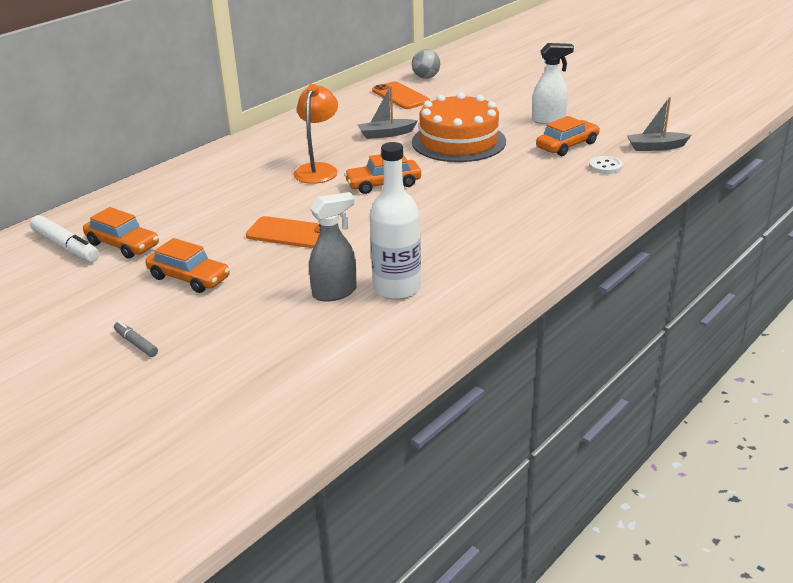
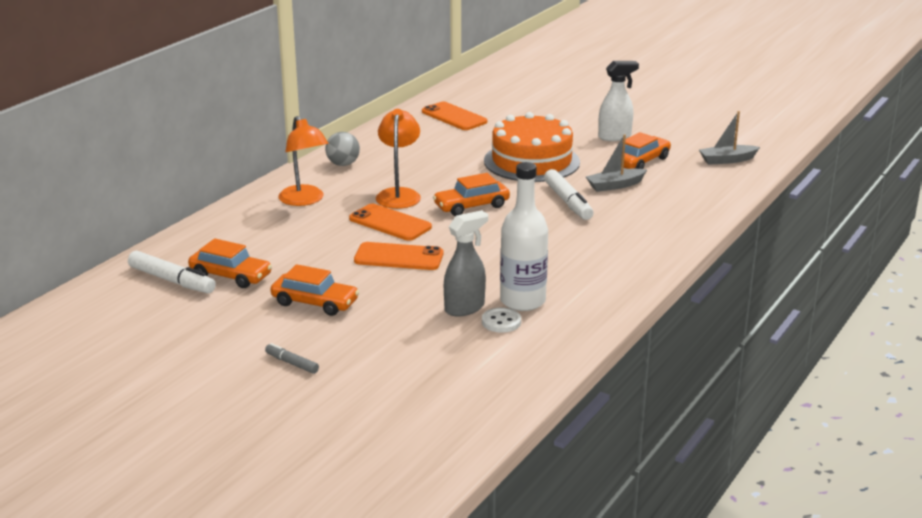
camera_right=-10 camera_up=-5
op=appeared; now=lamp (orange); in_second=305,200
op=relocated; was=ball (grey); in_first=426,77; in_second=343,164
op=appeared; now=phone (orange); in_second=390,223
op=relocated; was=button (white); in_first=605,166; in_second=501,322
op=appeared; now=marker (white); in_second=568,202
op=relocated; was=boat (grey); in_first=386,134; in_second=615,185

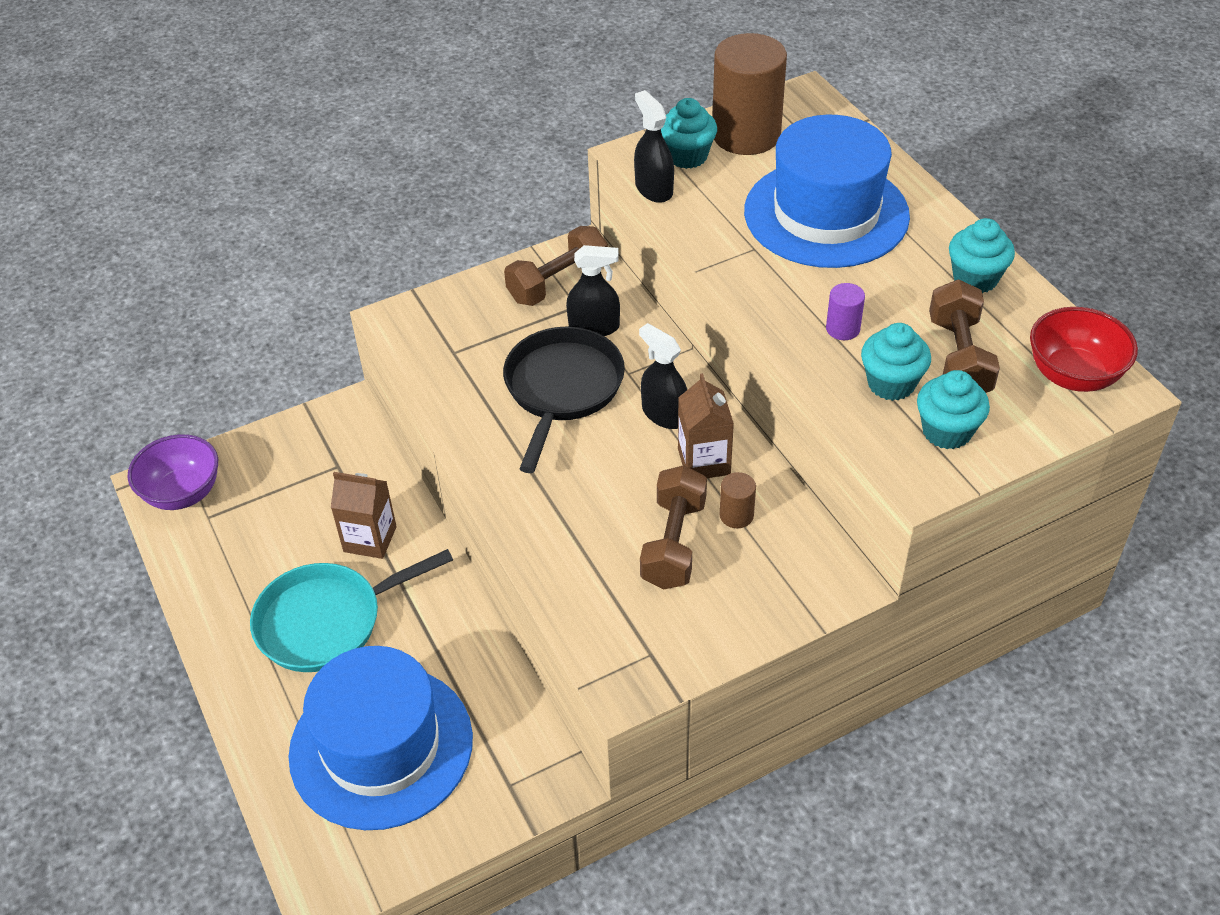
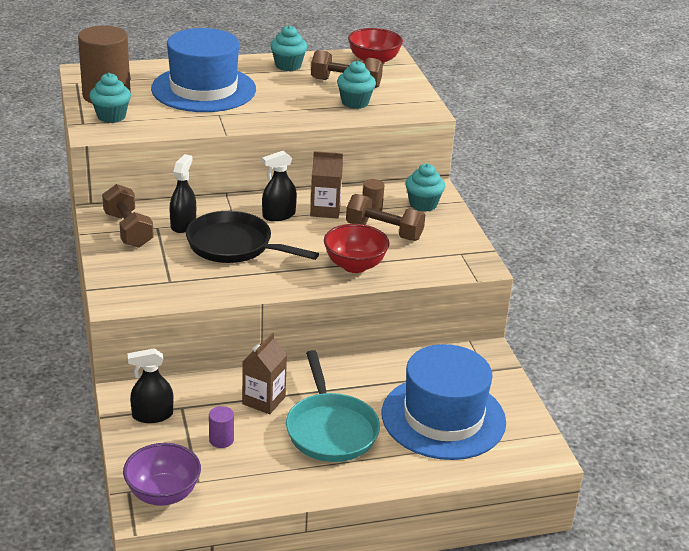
camera_right=-80 camera_up=-15
op=relocated; was=spray bottle (black); in_first=654,189; in_second=152,415
op=relocated; was=cylinder (purple); in_first=842,329; in_second=221,440
op=appeared; now=bowl (red); in_second=354,265
op=relocated; was=cupcake (turquoise); in_first=946,431; in_second=423,204

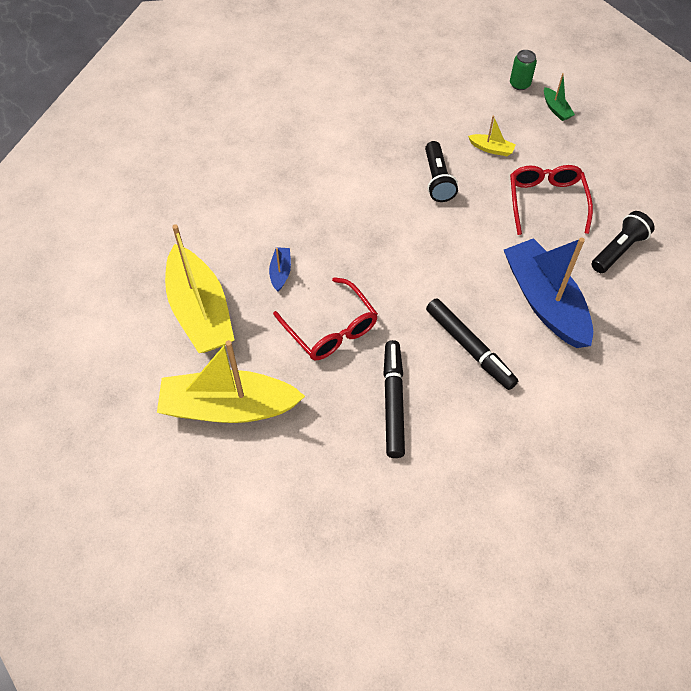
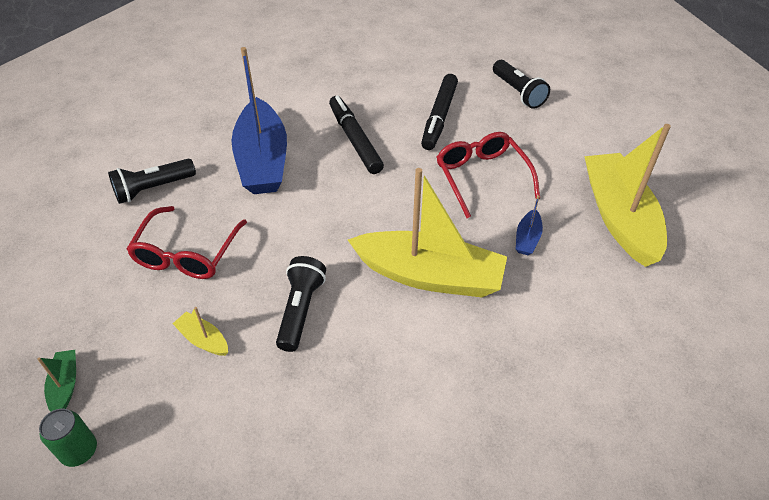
camera_right=-165 camera_up=-10
op=relocated; was=boat (yellow); in_first=228,407; in_second=429,275
op=appeared; now=flashlight (black); in_second=518,93

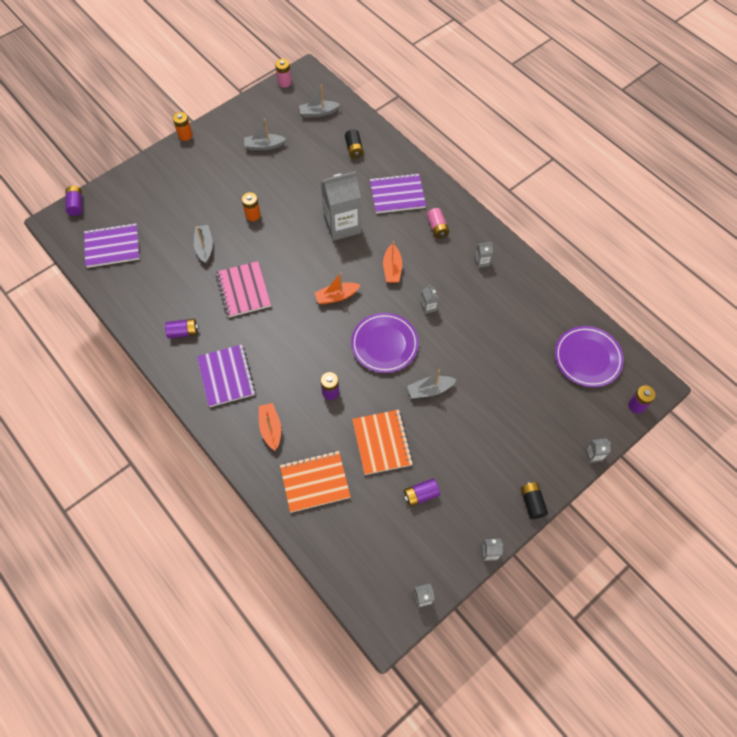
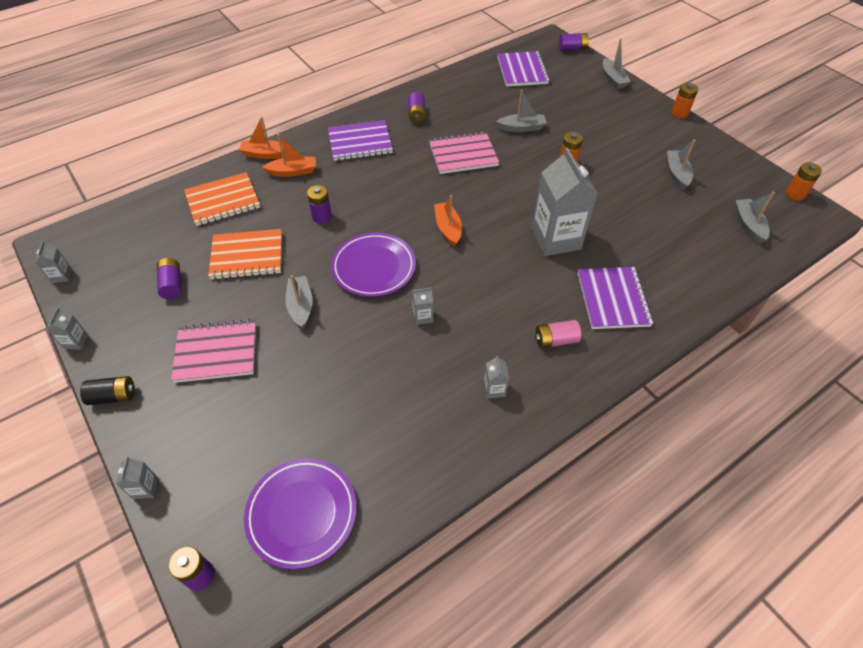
camera_right=95 camera_up=-10
op=appeared; now=notebook (pink); in_second=216,352
op=spun; was=notebook (orange); in_first=315,482; in_second=223,201; clockwise=75
op=relocated; was=boat (orange); in_first=392,268; in_second=265,154
op=appeared; now=boat (grey); in_second=613,79
op=colour; was=battery (pink); now=battery (orange); in_first=284,82; in_second=795,194
op=missing; was=battery (black); in_first=354,149

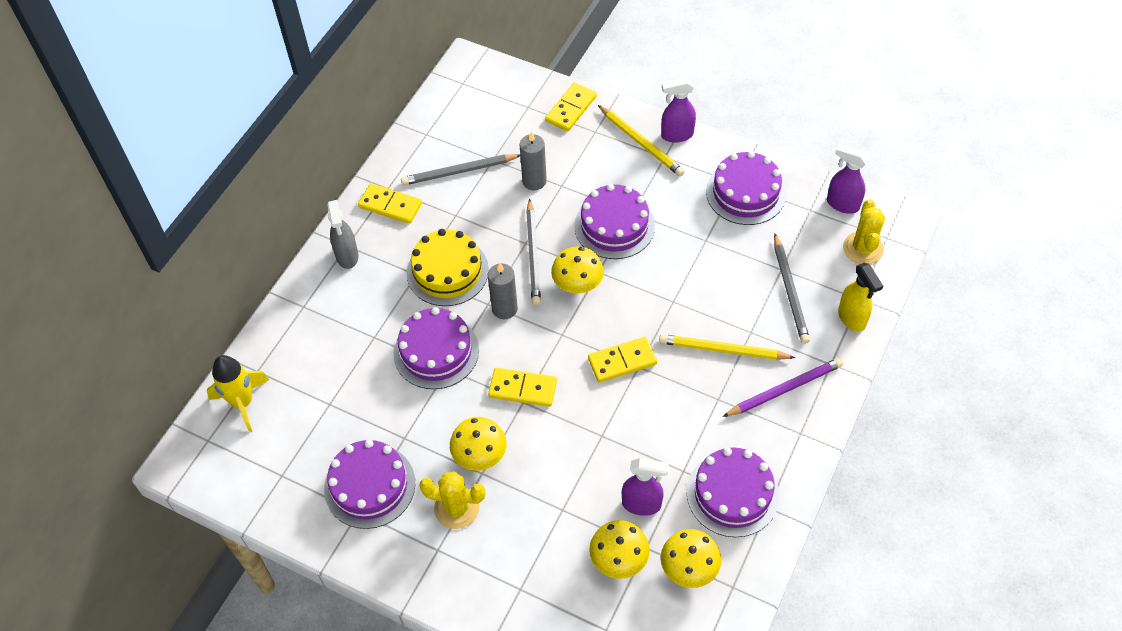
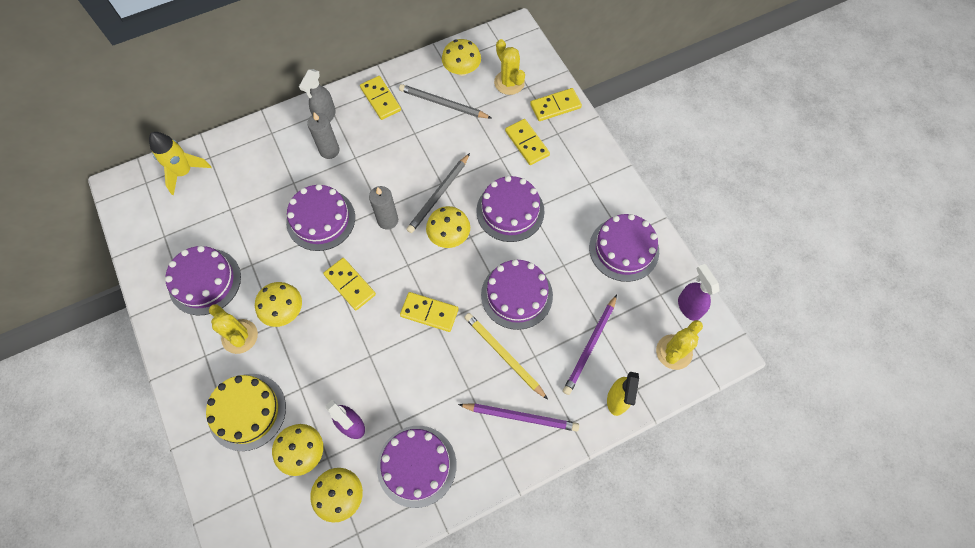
camera_right=35 camera_up=10
op=relocated; was=cake (yellow); in_first=447,271; in_second=247,411
op=relocated; was=candle (grey); in_first=534,181; in_second=329,150
op=appeared; now=mushroom (yellow); in_second=462,70
op=appeared; now=cake (purple); in_second=516,295
op=appeared; now=cactus (yellow); in_second=509,82
op=appeared; now=domino (yellow); in_second=527,143
op=colour; was=pencil (grey); now=pencil (purple); in_first=790,291; in_second=590,346
op=missing; was=pencil (yellow); in_first=641,142
op=missing; was=spray bottle (purple); in_first=676,135

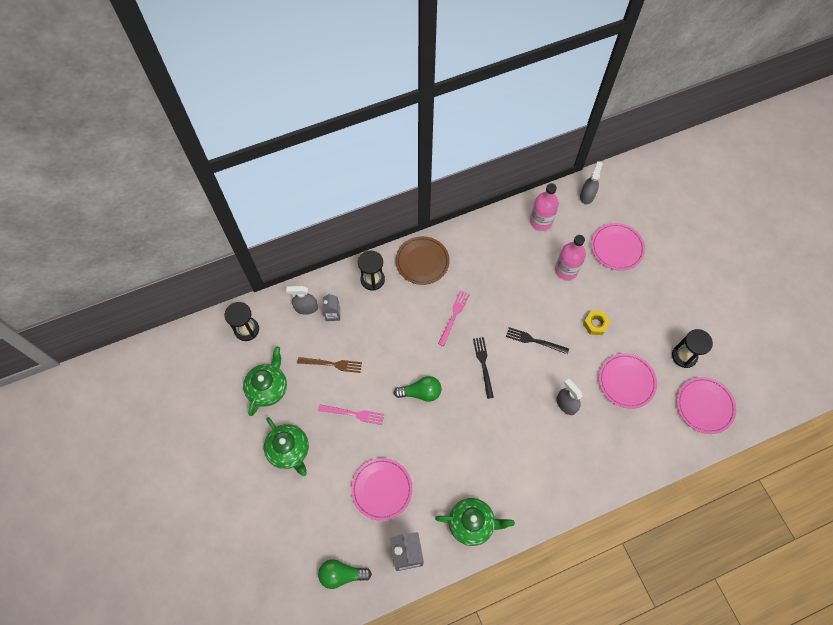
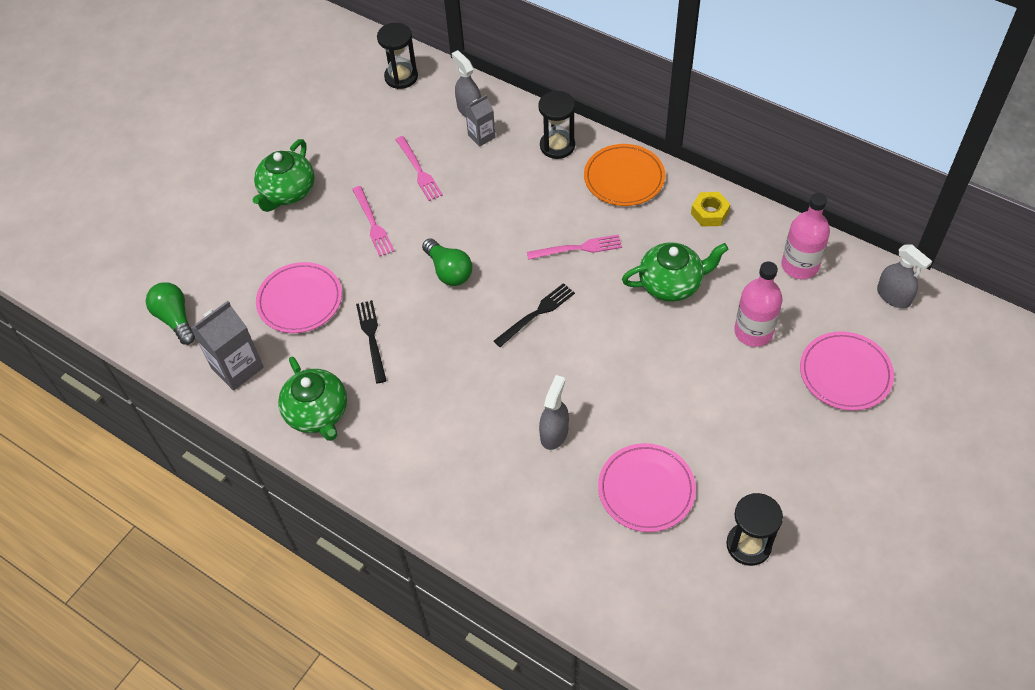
camera_right=60 camera_up=-10
op=relocated; was=fork (black); in_first=534,340; in_second=372,338
op=colour; was=fork (brown); now=fork (pink); in_first=332,364; in_second=419,170
op=colour; was=plate (brown); now=plate (orange); in_first=422,262; in_second=624,178
op=relocated; was=teapot (green); in_first=268,388; in_second=671,284
op=relocated; was=nut (yellow); in_first=595,324; in_second=709,213
op=spun; was=spray bottle (grey); in_first=587,195; in_second=893,296; clockwise=60
op=missing; was=plate (pink); in_first=704,406

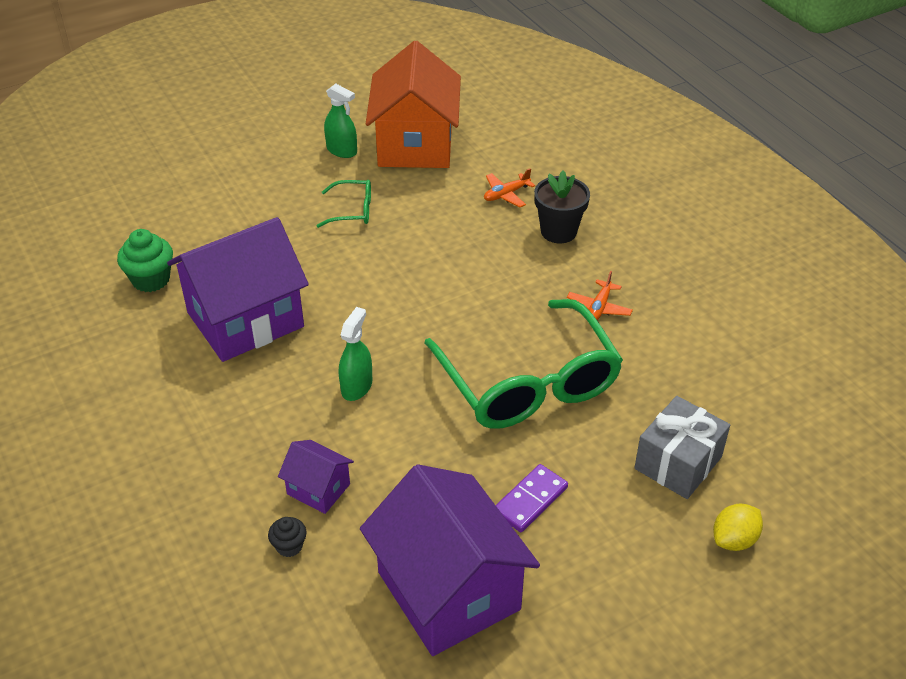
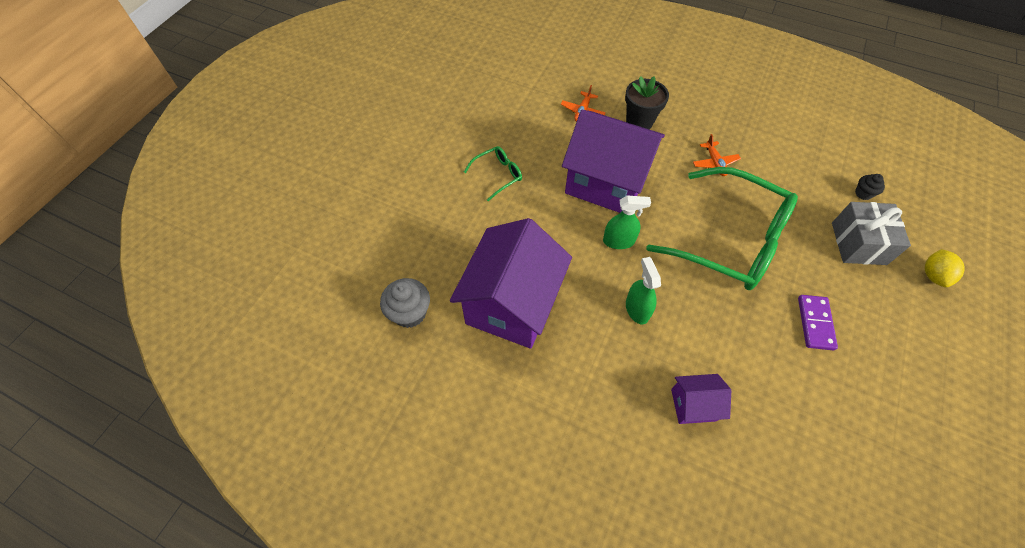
camera_right=-35 camera_up=15
op=colour; was=cupcake (green); now=cupcake (grey); in_first=151,279; in_second=410,313
op=relocated; was=house (purple); in_first=448,591; in_second=606,182
op=relocated; was=spray bottle (green); in_first=342,150; in_second=618,241
op=relocated; was=cupcake (black); in_first=289,546; in_second=863,193
op=missing; was=house (orange); in_first=415,144

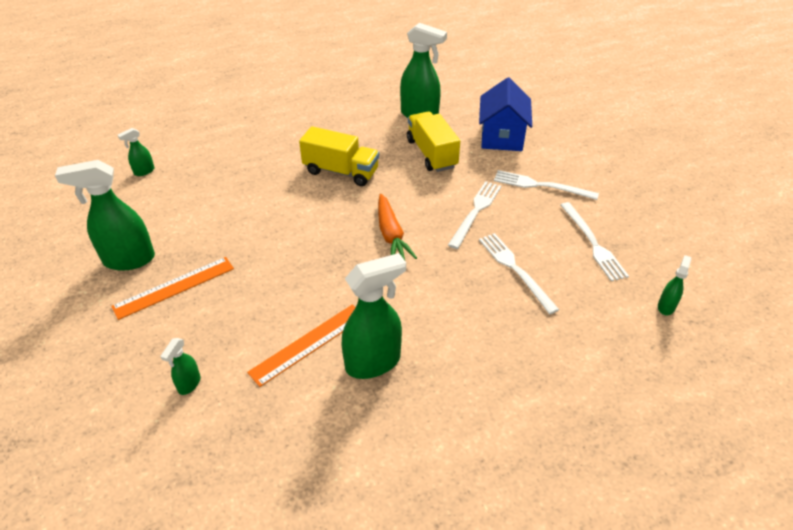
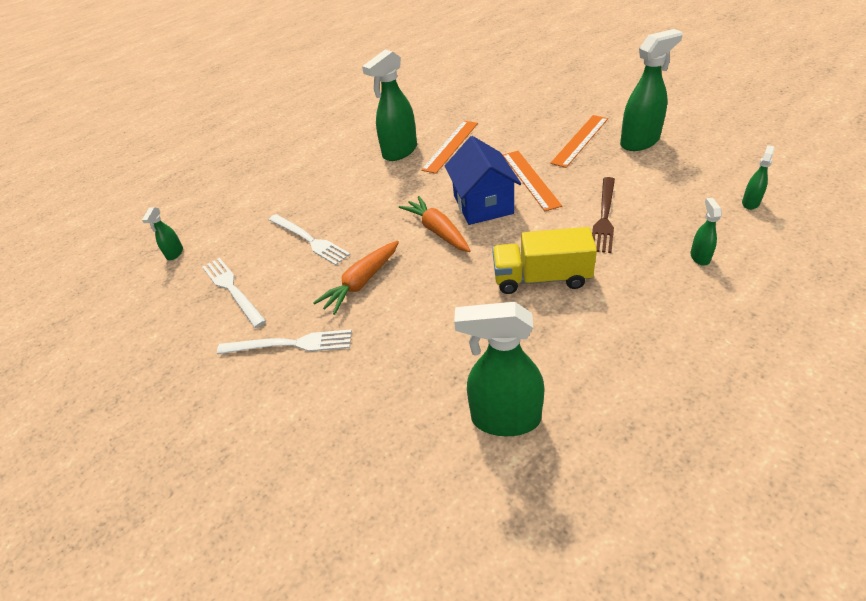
camera_right=165 camera_up=0
op=exchanged; was=fork (white); now=carrot (orange); in_first=475,212; in_second=361,282
op=relocated; was=house (blue); in_first=502,137; in_second=483,204
op=appeared; now=ruler (orange); in_second=530,179
op=appeared; now=fork (brown); in_second=604,217
op=relocated; was=spray bottle (green); in_first=189,384; in_second=700,257
op=missing; was=truck (yellow); in_first=431,154

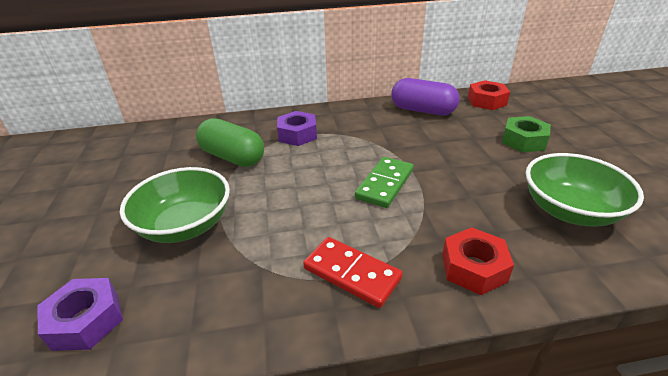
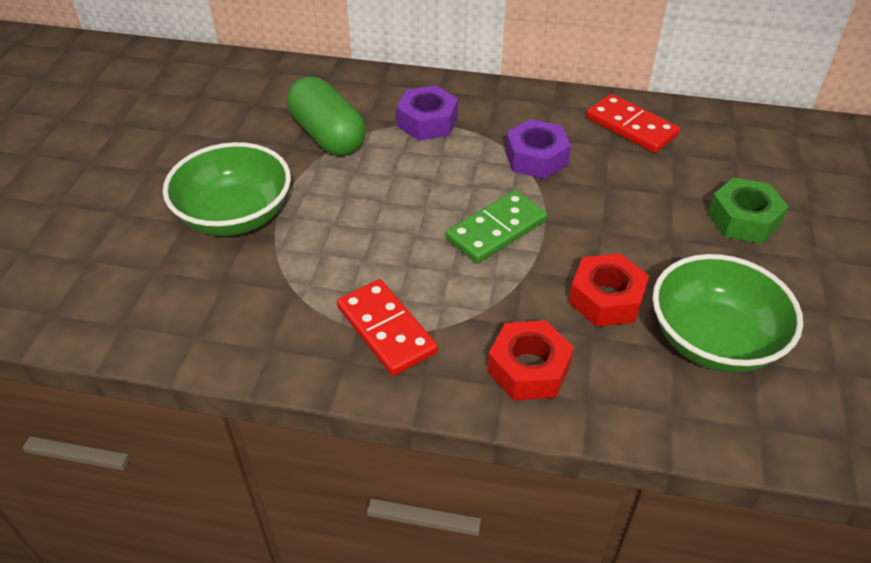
camera_right=20 camera_up=10
op=relocated; was=nut (purple); in_first=86,321; in_second=536,158
op=relocated; was=nut (red); in_first=486,101; in_second=606,298
op=exchanged; was=capsule (purple); now=domino (red); in_first=422,110; in_second=631,127

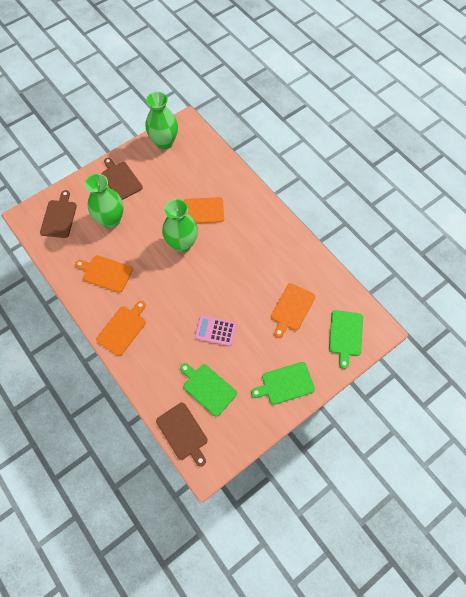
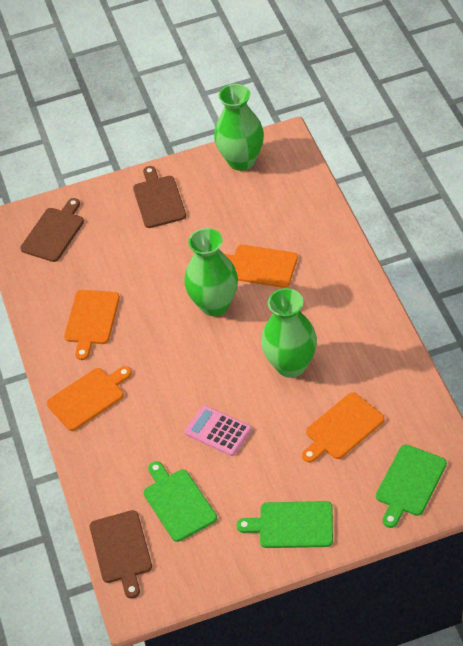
camera_right=25 camera_up=-15
op=spun; was=cutting board (orange); in_first=105,273; in_second=91,320; clockwise=-120
op=relocated; was=vase (green); in_first=111,220; in_second=291,365

